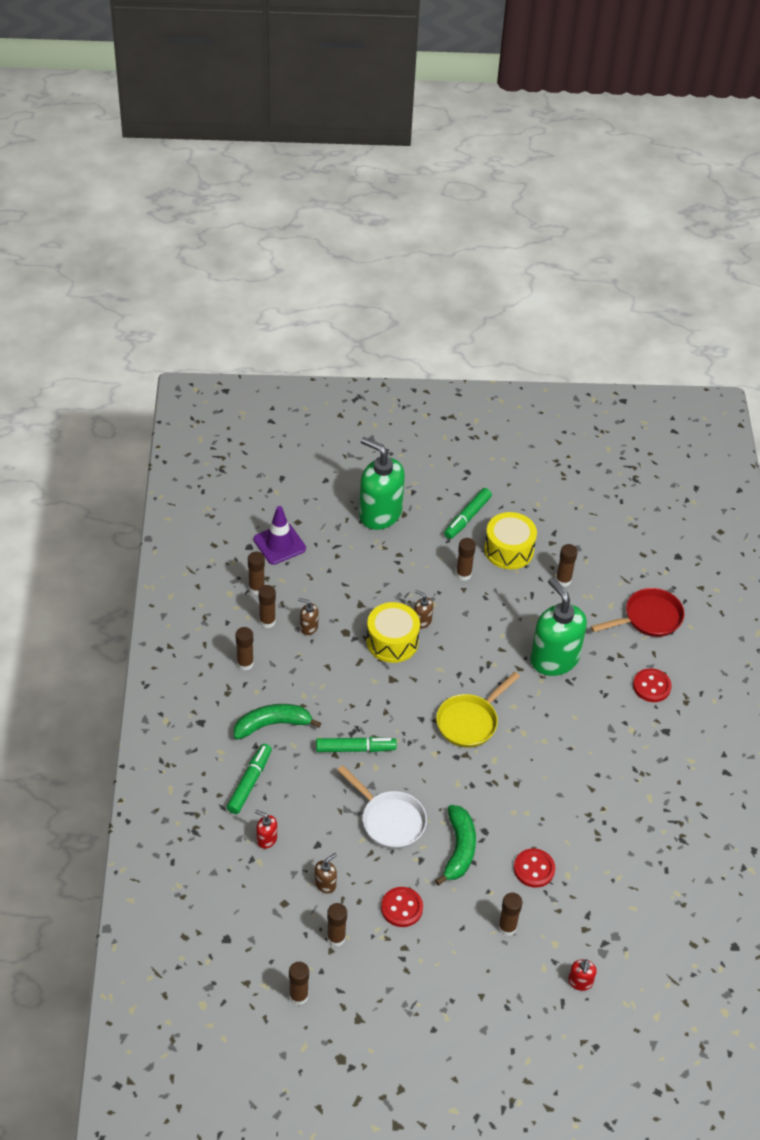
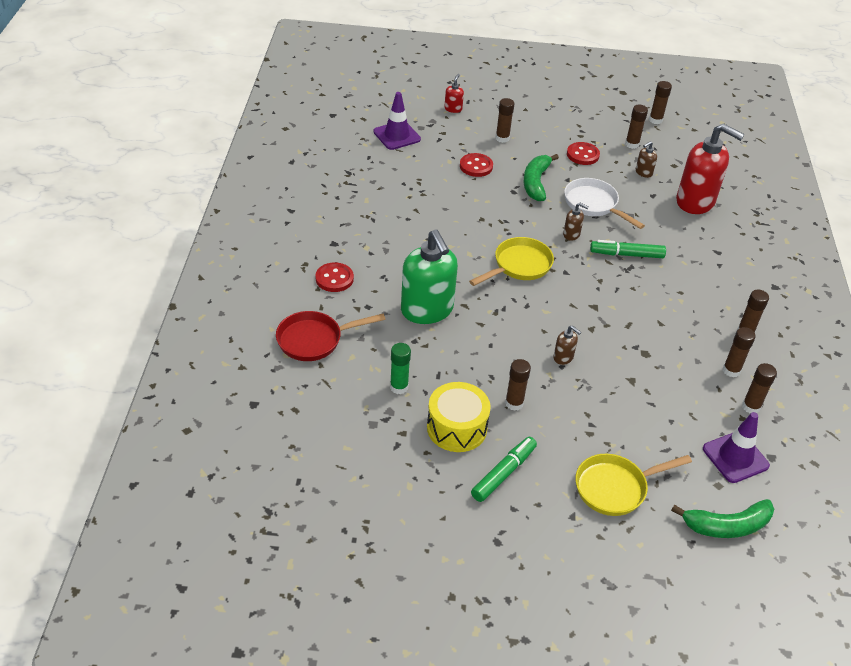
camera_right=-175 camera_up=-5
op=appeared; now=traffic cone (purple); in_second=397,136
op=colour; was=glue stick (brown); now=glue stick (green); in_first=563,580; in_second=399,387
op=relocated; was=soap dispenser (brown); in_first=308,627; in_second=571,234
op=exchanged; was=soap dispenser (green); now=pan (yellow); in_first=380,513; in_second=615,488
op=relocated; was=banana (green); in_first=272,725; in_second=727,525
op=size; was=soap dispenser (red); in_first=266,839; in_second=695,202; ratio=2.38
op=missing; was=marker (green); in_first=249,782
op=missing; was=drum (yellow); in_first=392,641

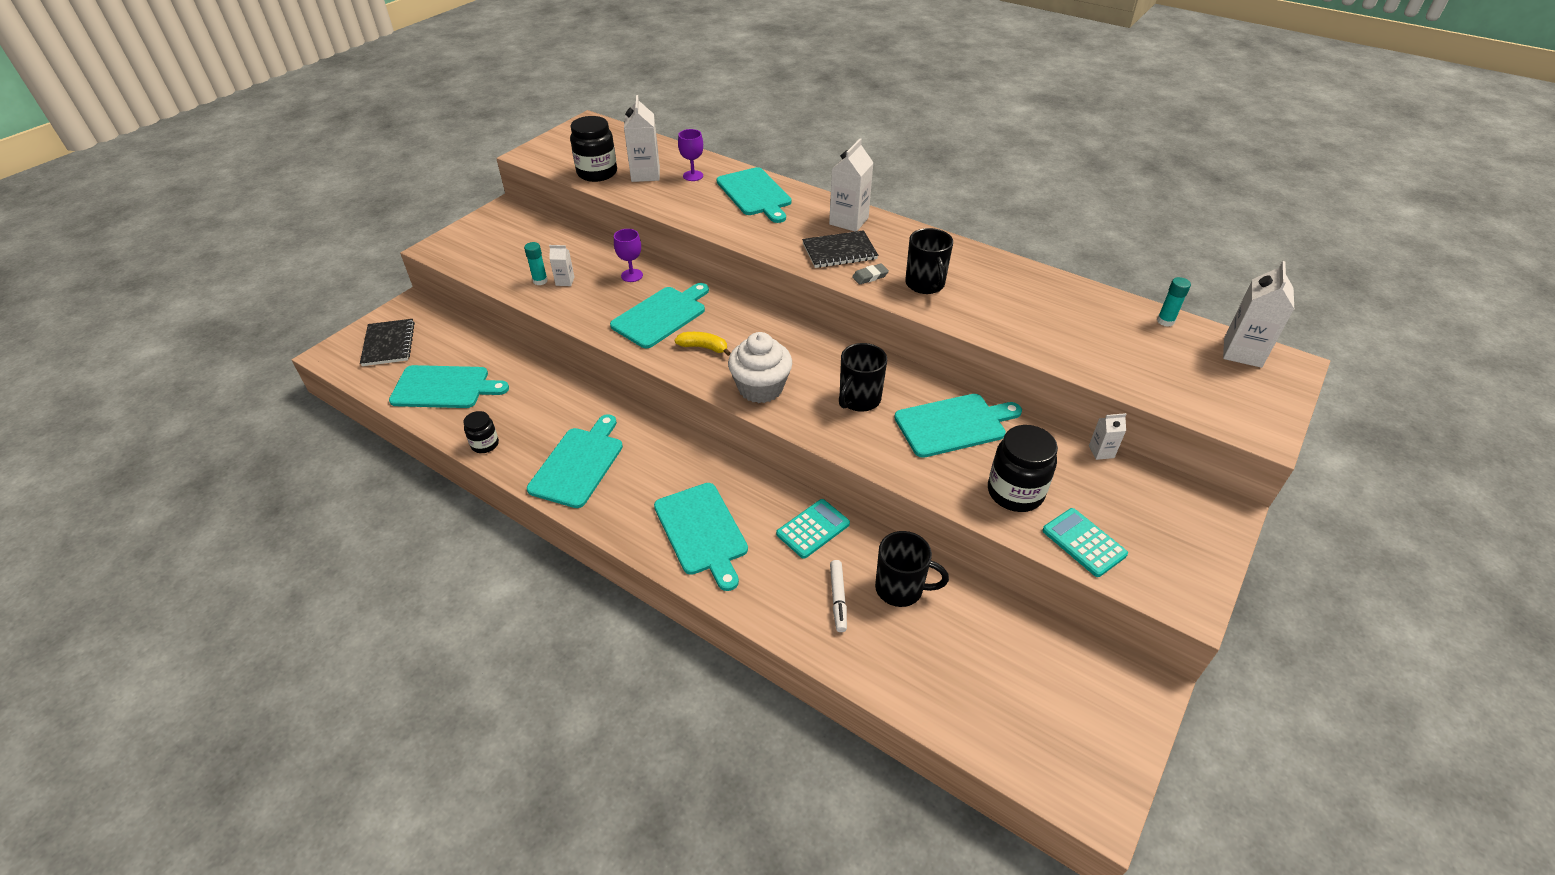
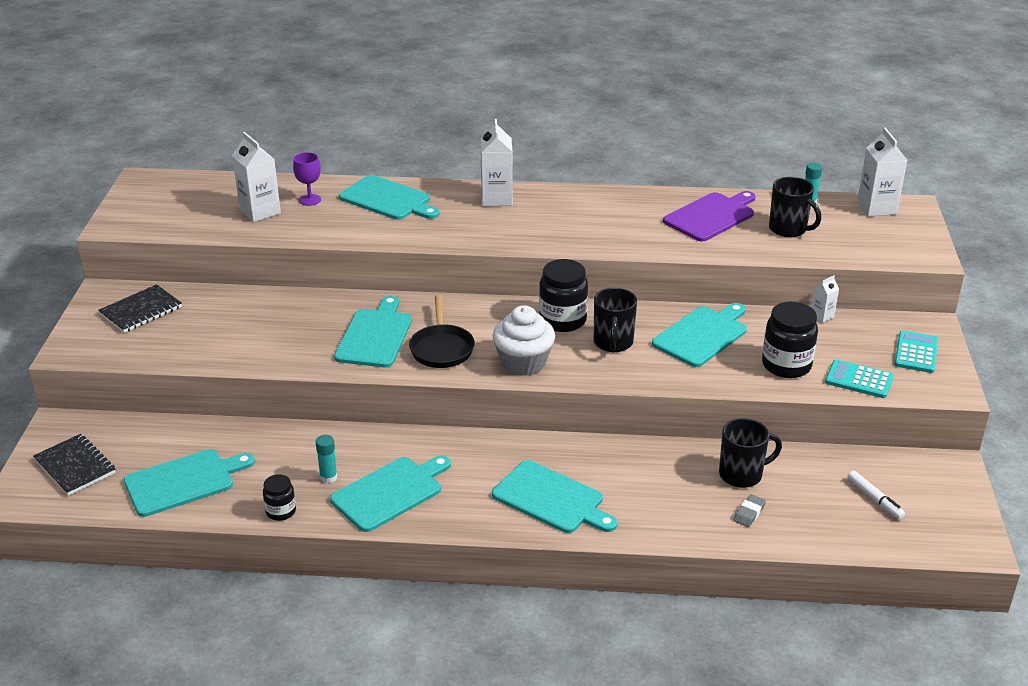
camera_right=-30 camera_up=-10
op=relocated; was=notebook (black); in_first=839,251; in_second=141,311
op=relocated; was=glue stick (turquoise); in_first=540,281; in_second=328,477
op=spun; was=cutting board (turquoise); in_first=578,464; in_second=390,492; clockwise=60
op=exchanged; was=banana (yellow); now=pan (black); in_first=704,347; in_second=441,348
op=relocated; was=jar (black); in_first=597,173; in_second=562,320
op=appeared; now=cutting board (purple); in_second=711,216
op=relocated; was=eraser (grey); in_first=870,276; in_second=749,513
op=relocated; was=mug (black); in_first=925,285; in_second=788,229
op=relocated; was=marker (white); in_first=838,598; in_second=875,499
op=relocated; was=calculator (turquoise); in_first=813,529; in_second=916,353
op=missing; was=carton (white); in_first=565,281
op=missing; was=goblet (purple); in_first=632,275

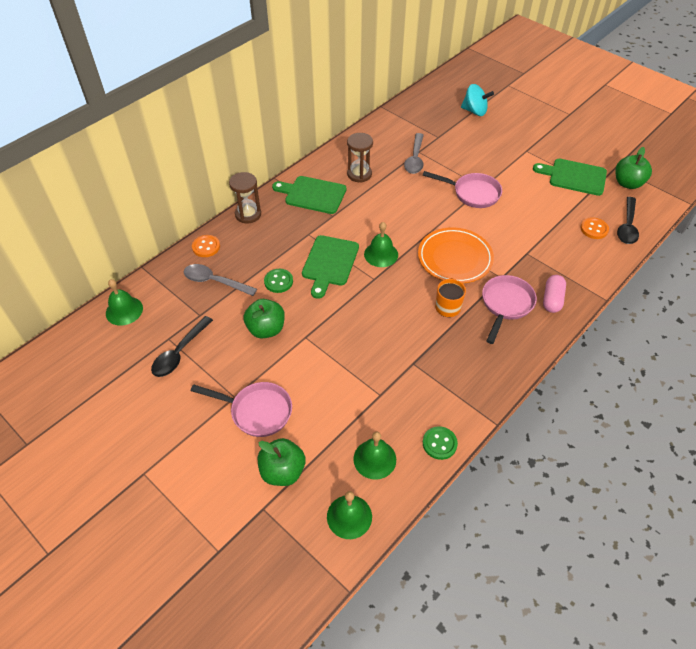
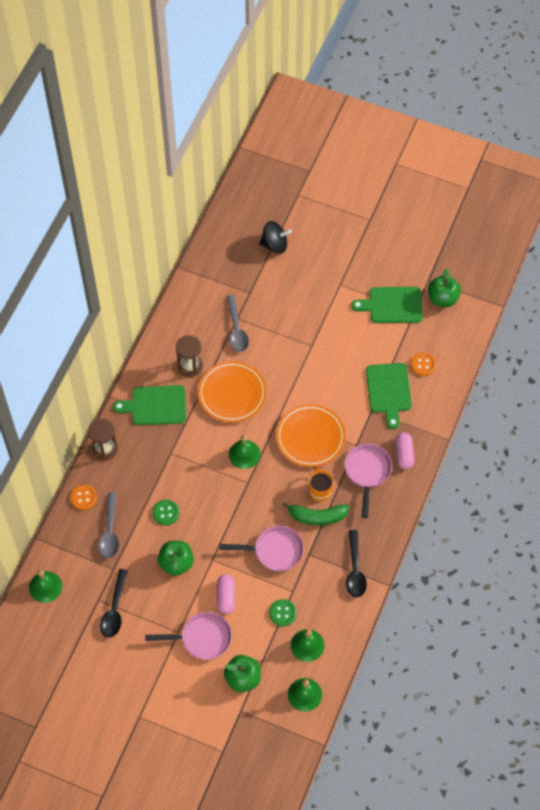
camera_right=-20 camera_up=10
op=spun; was=spoon (grey); in_first=215,281; in_second=110,531; clockwise=-90
op=appeared; now=plate (orange); in_second=232,393
op=appeared; now=capsule (pink); in_second=226,597
op=relocated; was=pan (pink); in_first=472,193; in_second=274,551
op=colour; was=spinning top (turquoise); now=spinning top (black); in_first=474,111; in_second=275,245
op=relocated; was=button (green); in_first=439,443; in_second=282,613
op=appeared; now=banana (green); in_second=317,516
op=relocated; was=spoon (black); in_first=627,226; in_second=355,570
op=relocated; was=cutting board (green); in_first=329,263; in_second=388,391

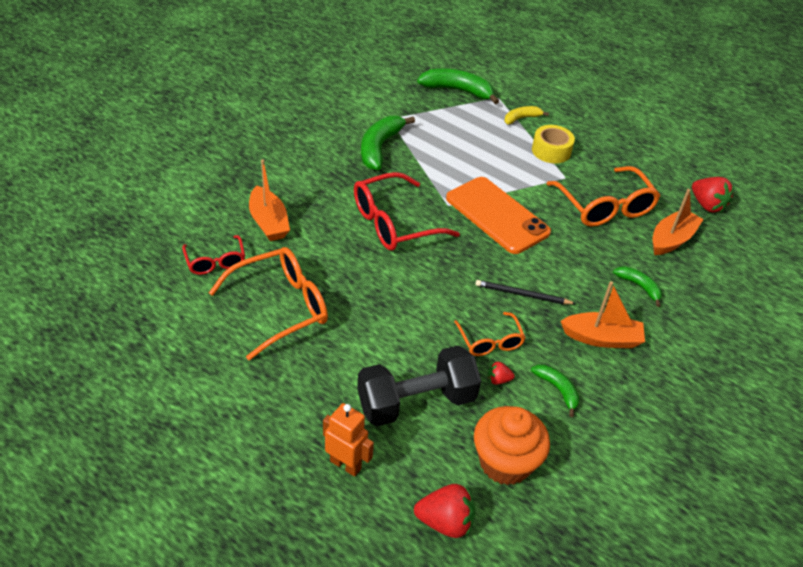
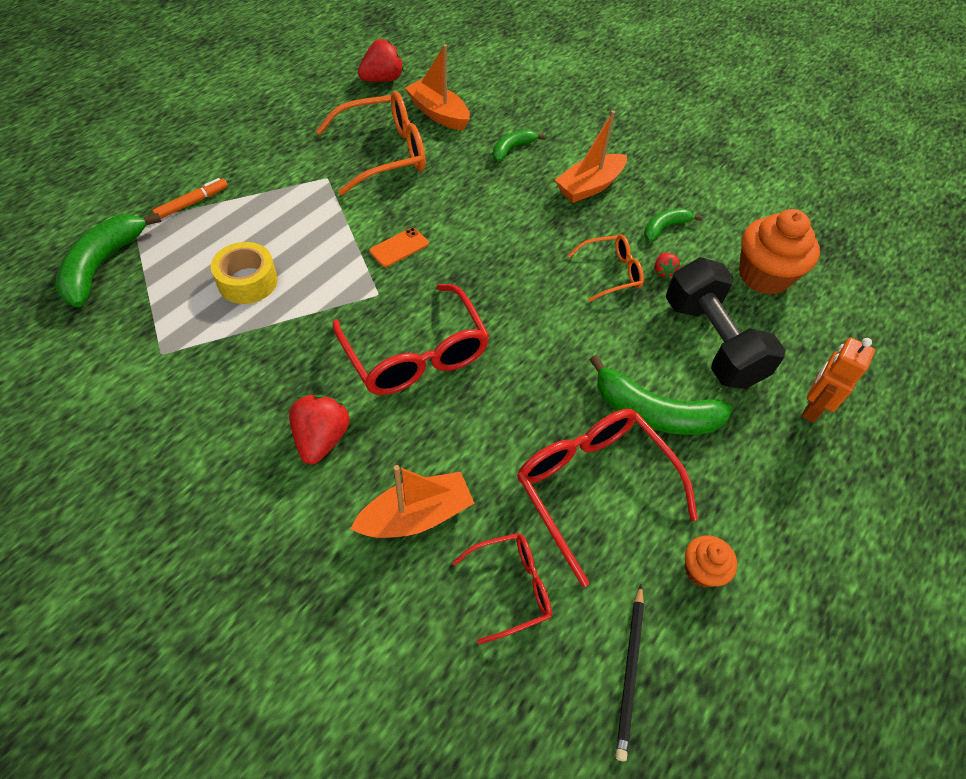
camera_right=-90 camera_up=10
op=exchanged; was=banana (yellow); now=marker (orange); in_first=521,118; in_second=192,203
op=relocated; was=tape (yellow); in_first=551,151; in_second=247,281
op=relocated; was=strawberry (red); in_first=445,522; in_second=321,439
op=size; was=phone (orange); in_first=497,215; in_second=399,247; ratio=0.42
op=colour; was=glasses (orange); now=glasses (red); in_first=281,307; in_second=593,486
op=spun; was=boat (orange); in_first=602,338; in_second=589,186; clockwise=-135
op=relocated; was=banana (green); in_first=379,148; in_second=654,412
op=relocated; was=pencil (black); in_first=522,294; in_second=630,672
op=appeared; now=cupcake (orange); in_second=701,570

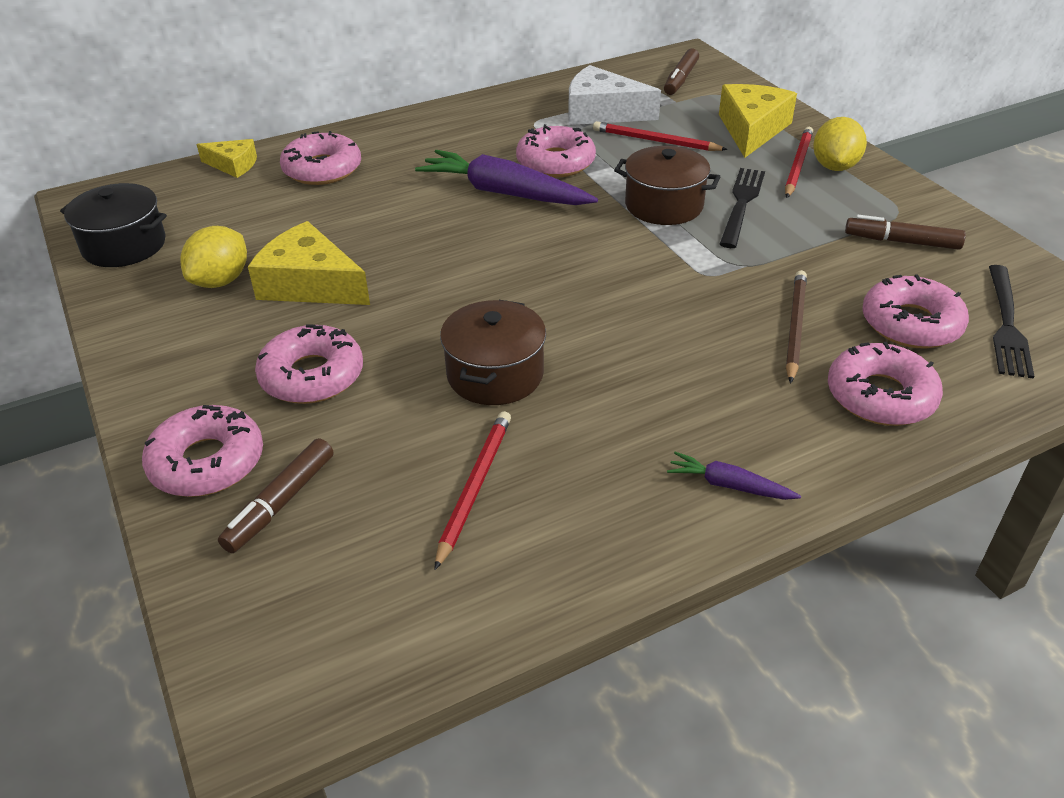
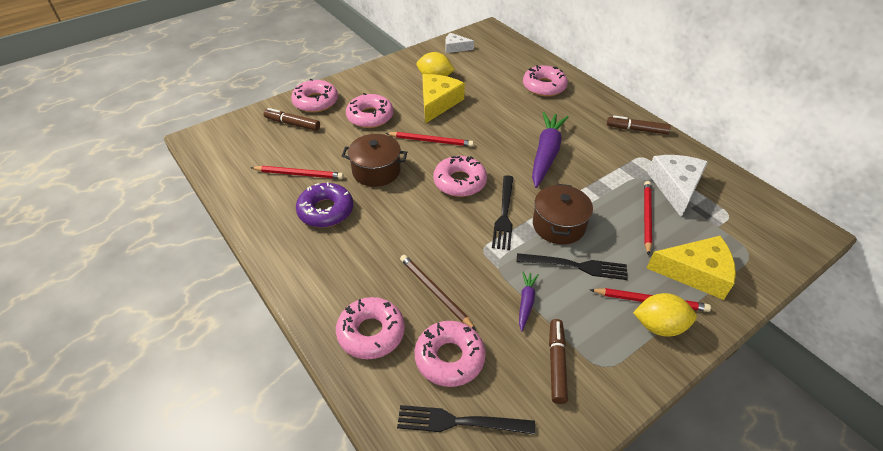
camera_right=80 camera_up=5
op=appeared; now=donut (purple); in_second=326,211
op=appeared; now=pencil (red); in_second=431,141
op=spun; was=pencil (brown); in_first=794,327; in_second=435,292; clockwise=-135
op=relocated; was=donut (pink); in_first=555,162; in_second=459,182
op=exchanged; was=pot (black); now=cheese (white); in_first=124,245; in_second=455,48
op=appeared; now=fork (black); in_second=504,214
op=relocated; was=carrot (purple); in_first=729,485; in_second=526,302
op=relocated; was=marker (brown); in_first=680,79; in_second=636,129
op=missing; was=cheese (yellow); in_first=233,165

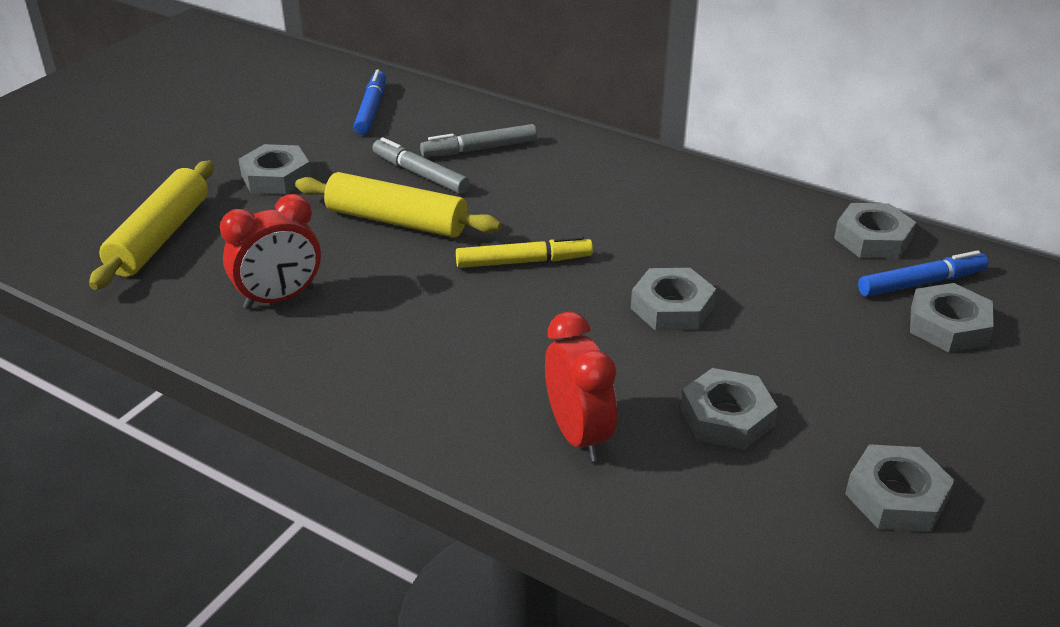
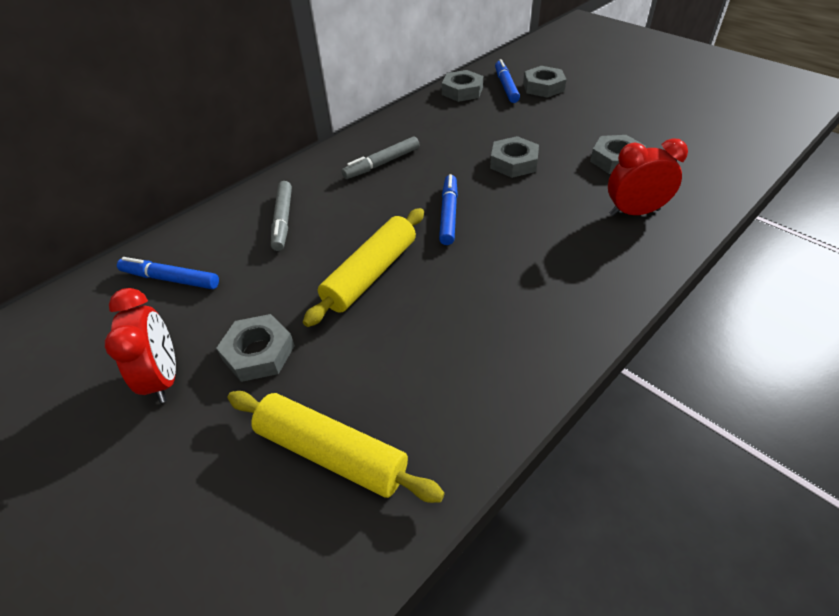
camera_right=-75 camera_up=10
op=relocated; was=clock (red); in_first=279,298; in_second=164,377
op=relocated; was=marker (grey); in_first=420,174; in_second=382,164
op=colour; was=marker (yellow); now=marker (blue); in_first=523,261; in_second=448,214
op=missing; was=nut (grey); in_first=896,497

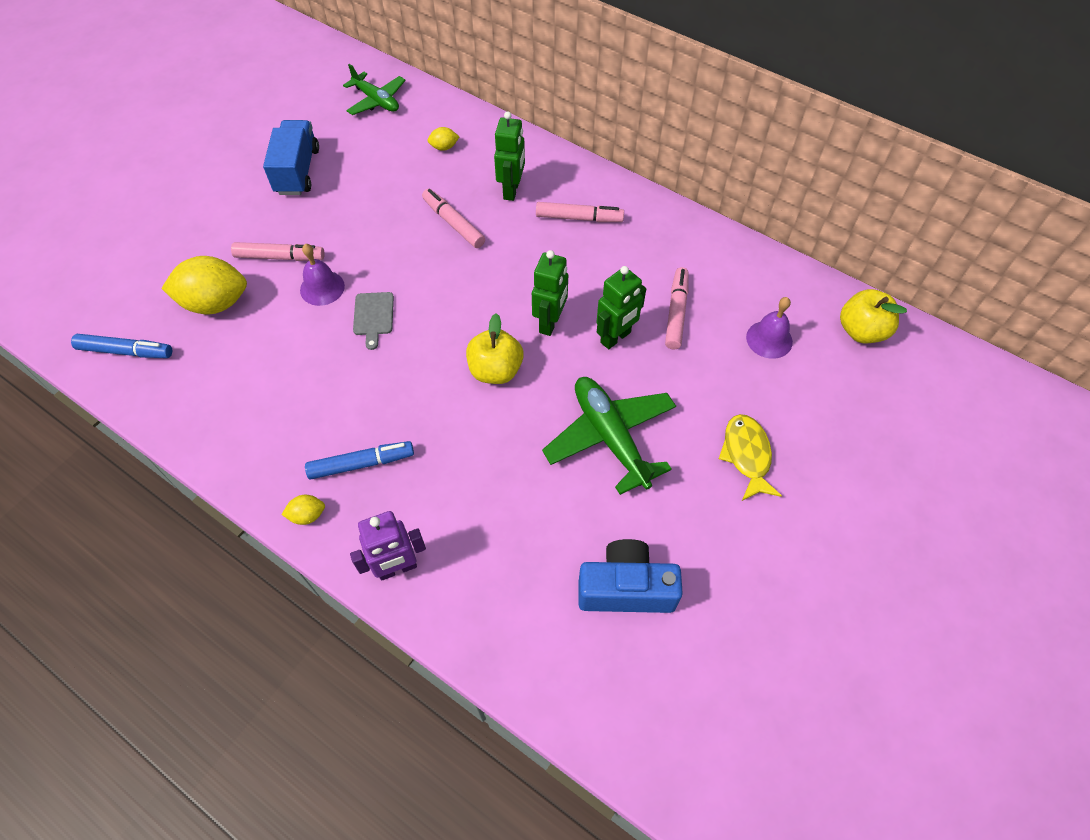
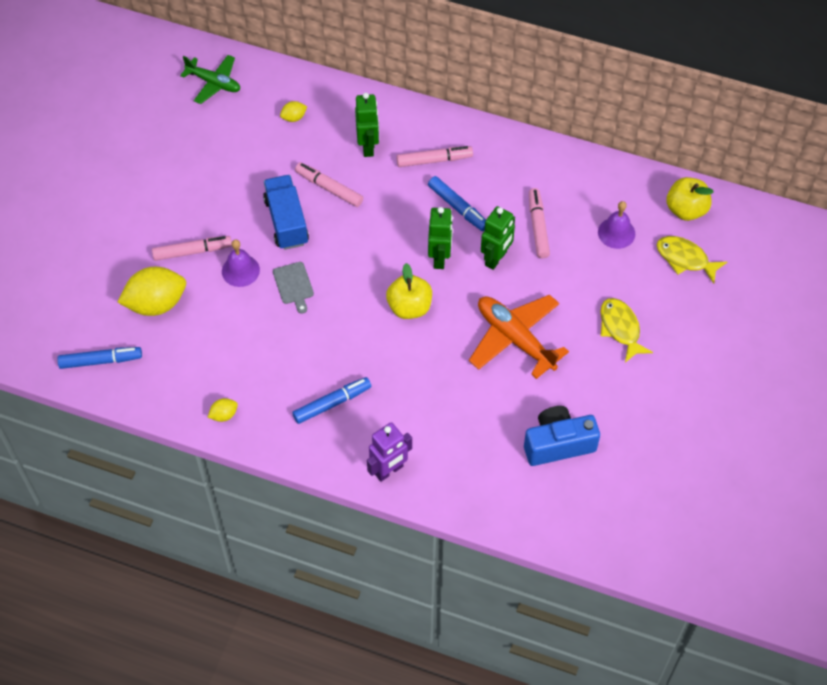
camera_right=-15 camera_up=0
op=relocated; was=lemon (yellow); in_first=307,515; in_second=224,415
op=relocated; was=truck (blue); in_first=297,171; in_second=286,221
op=appeared; now=marker (blue); in_second=458,207
op=colour; was=plane (green); now=plane (orange); in_first=610,437; in_second=515,339
op=appeared; now=fish (yellow); in_second=685,259

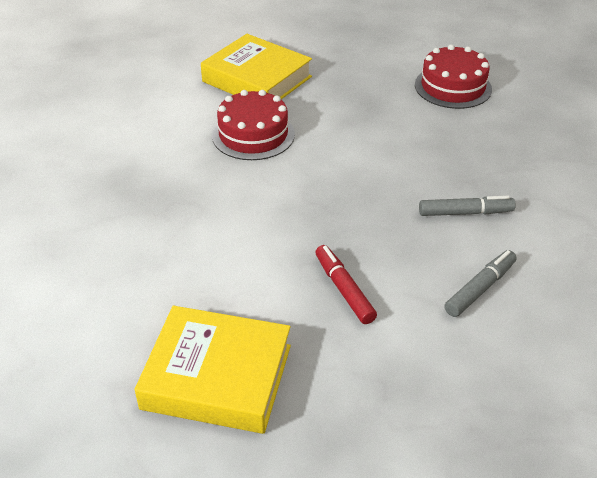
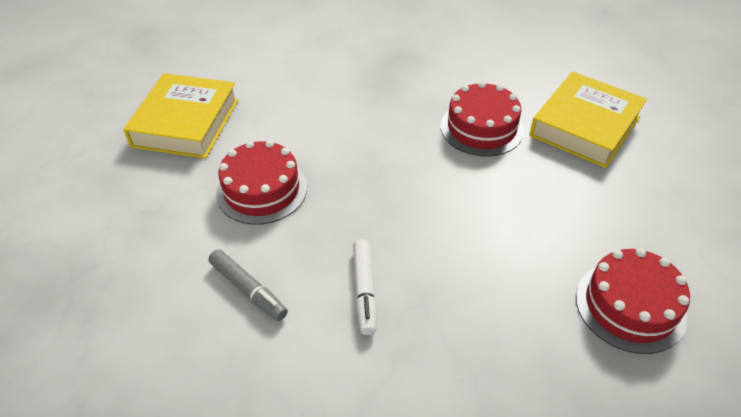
camera_right=90 camera_up=5
op=exchanged; was=marker (red); now=cake (red); in_first=344,289; in_second=262,190
op=colour; was=marker (grey); now=marker (white); in_first=465,213; in_second=364,290

